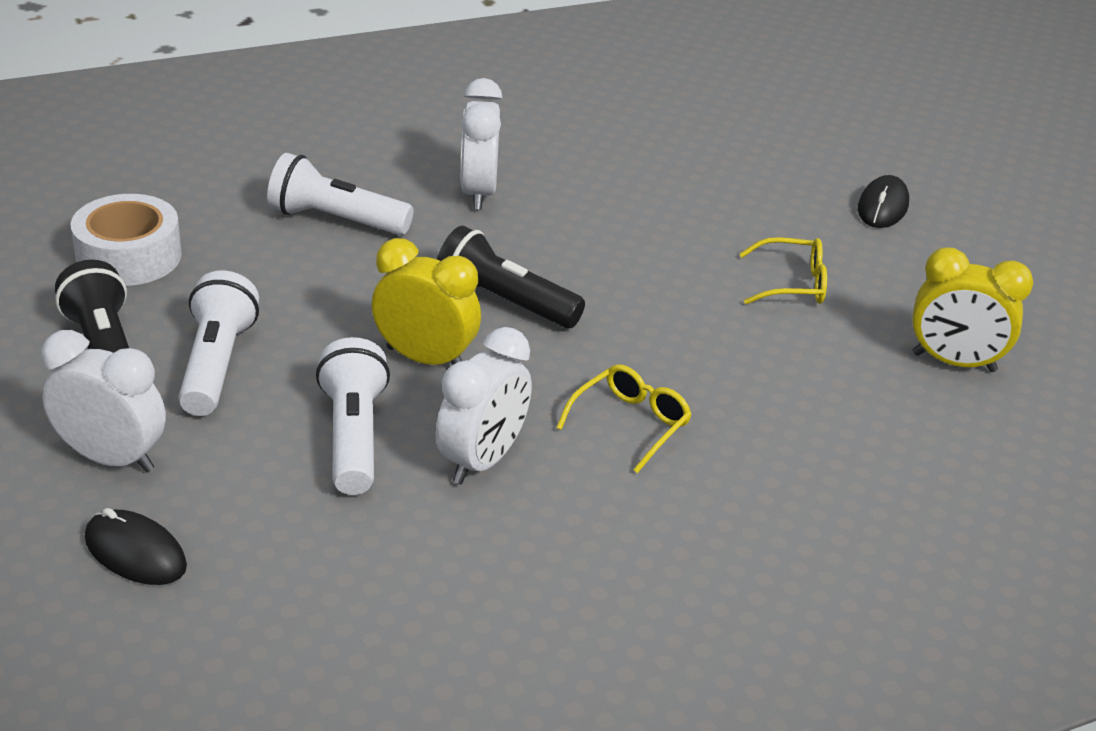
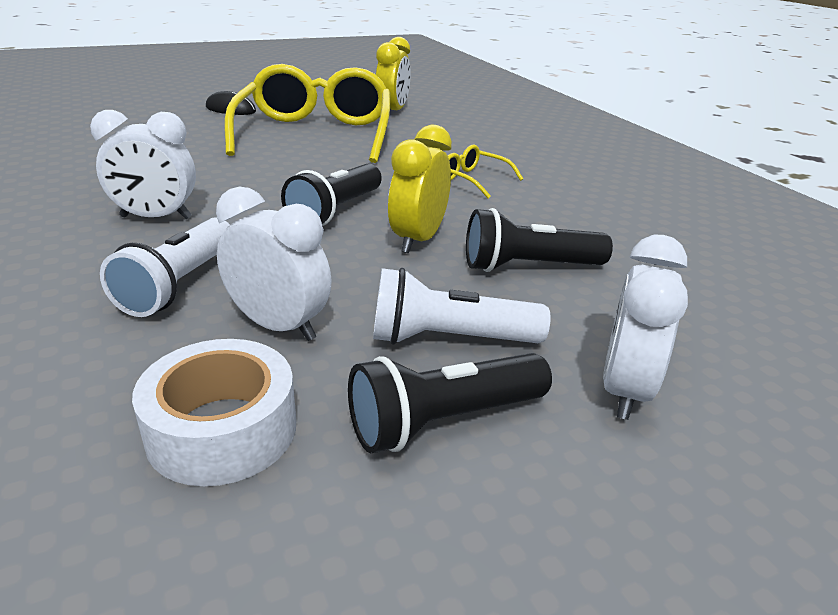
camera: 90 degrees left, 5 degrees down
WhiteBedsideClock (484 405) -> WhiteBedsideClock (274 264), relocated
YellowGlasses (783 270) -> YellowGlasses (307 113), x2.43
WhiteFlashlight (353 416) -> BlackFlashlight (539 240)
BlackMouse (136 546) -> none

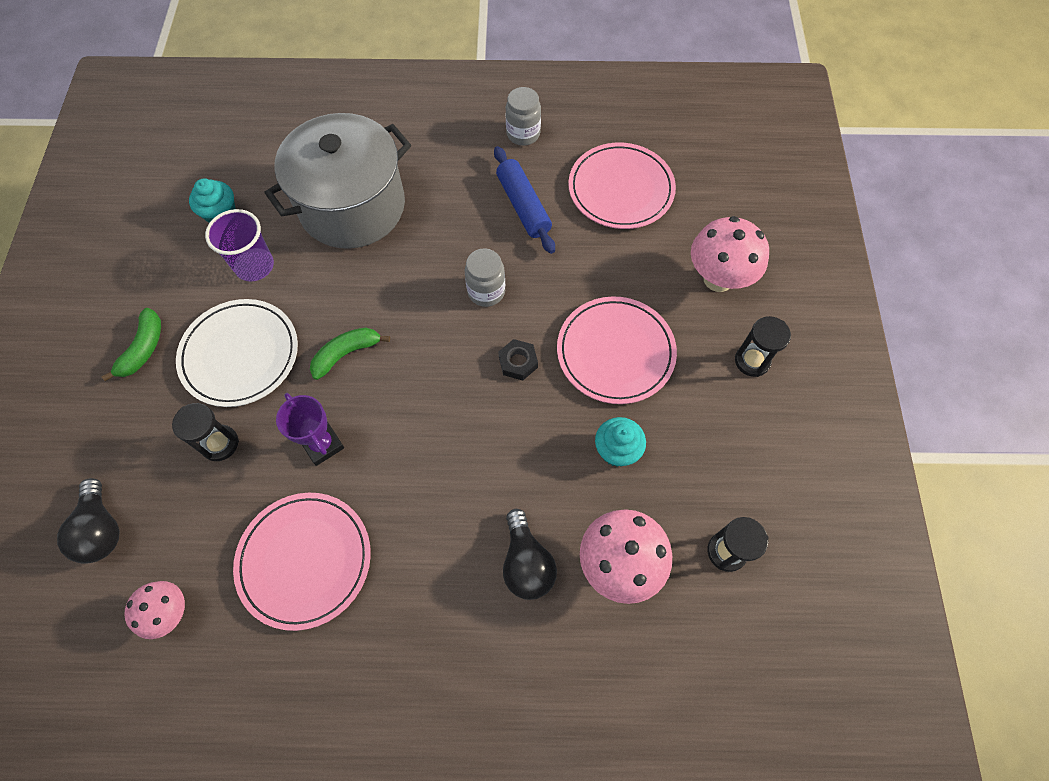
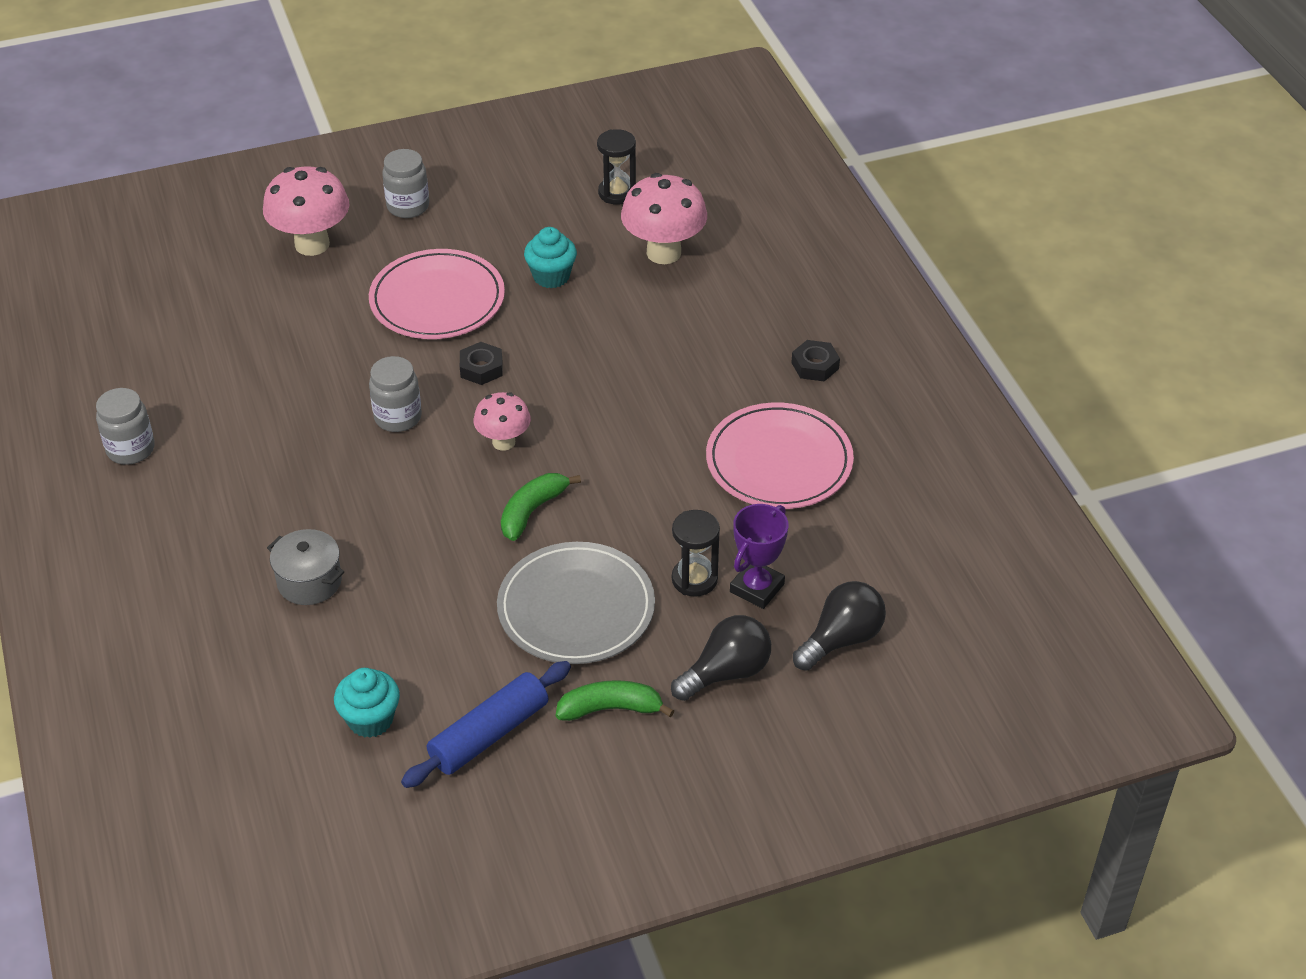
camera: 110 degrees left, 20 degrees down
GrayStockpot (338 181) -> GrayStockpot (305 567), x0.42
BlackSandTimer (763 346) -> GrayPreserveJar (405 183)
CobaltDoughRoller (524 200) -> CobaltDoughRoller (486 724), relocated
RosePinkToadstool (154 610) -> RosePinkToadstool (502 421), relocated
WhiteFlatDish (237 353) -> GrayFlatDish (576 603)
EmeraldToyBanana (350 353) -> EmeraldToyBanana (541 507), 90 degrees clockwise
BlackBulb (530 554) -> BlackBulb (721 658), relocated
PurpleAwardCup (310 429) -> PurpleAwardCup (759 556), relocated
none -> BlackHexNut (815 360)
PurpleTumbler (239 245) -> none
RosePinkFlatDish (622 186) -> none

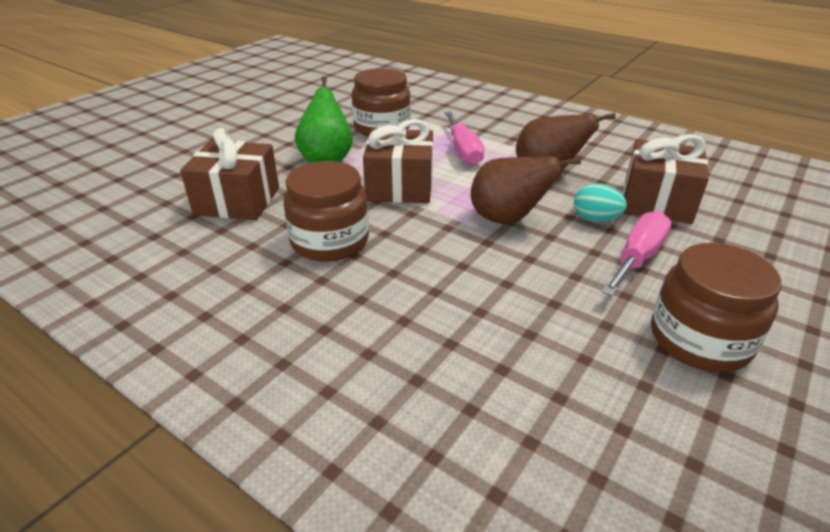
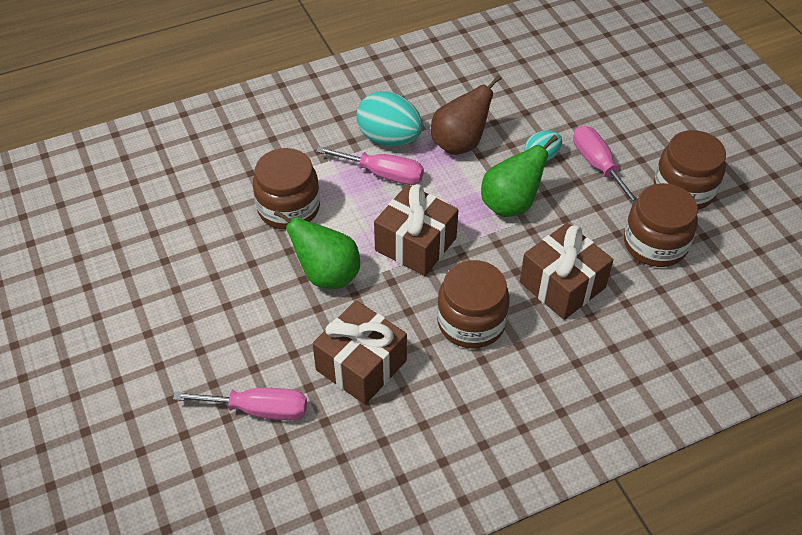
camera: 60 degrees left, 15 degrees up
none -> RosePinkFlatScrewdriver (240 404)
none -> TealToyEgg (389 118)
RussetPearFruit (526 190) -> EmeraldPearFruit (519 176)
RussetGift (666 179) -> RussetGift (566 271), relocated
none -> RussetPreserveJar (661 225)

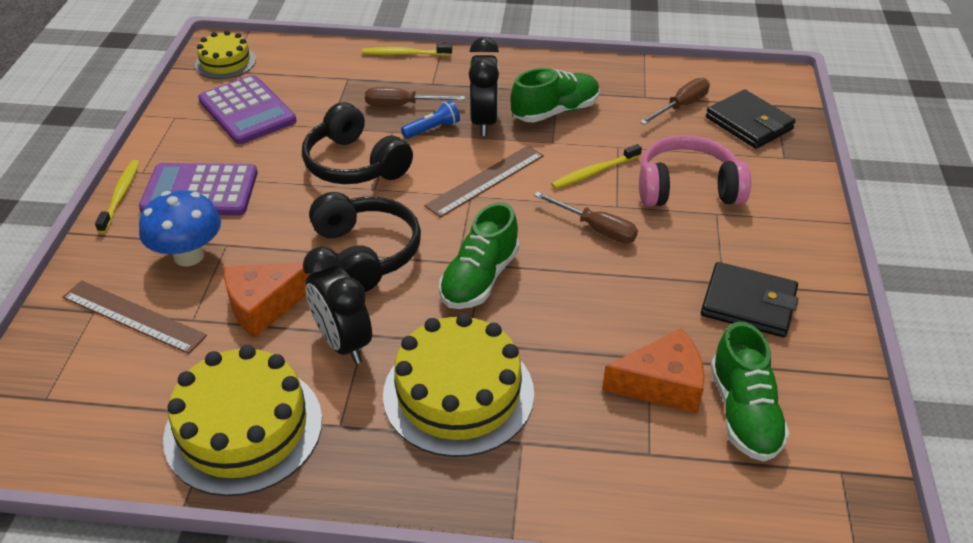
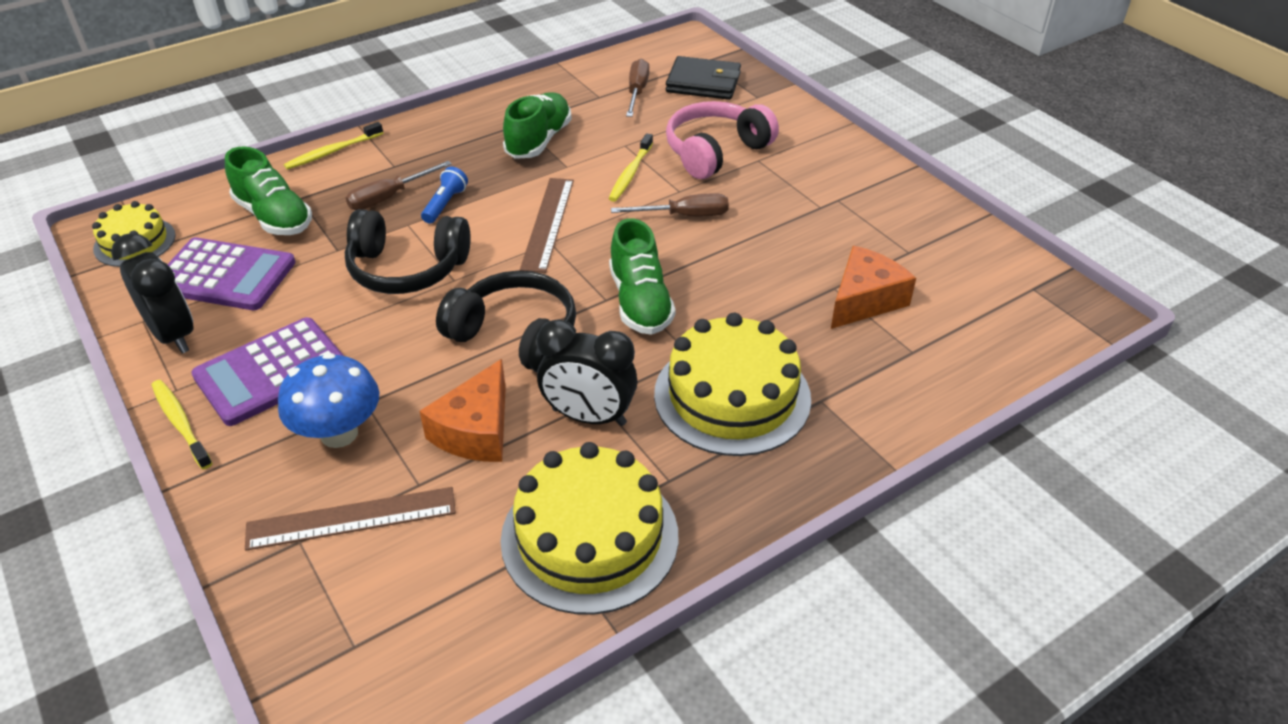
camera: 40 degrees left, 0 degrees up
BlackBedsideClock (484 86) -> BlackBedsideClock (152 293), relocated
EmeraldShoe (750 392) -> EmeraldShoe (268 190), relocated
BlackBillfold (749 299) -> none

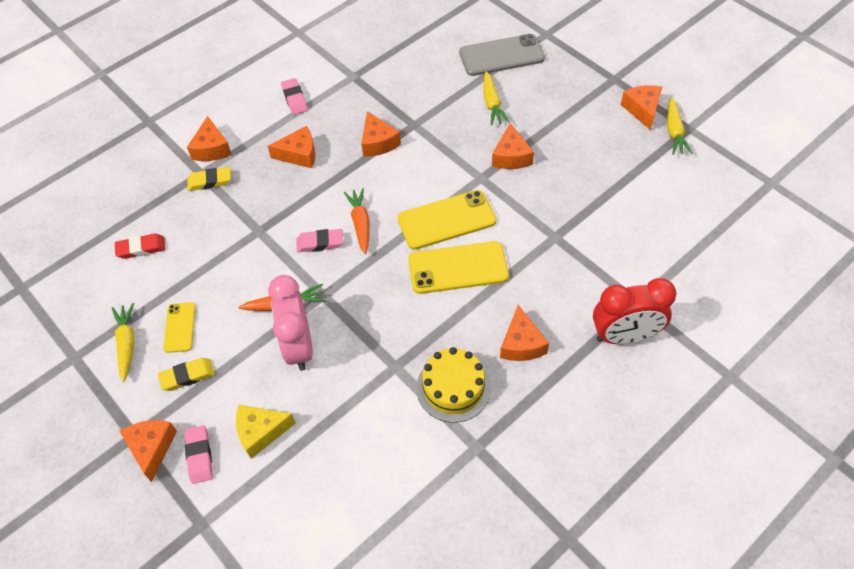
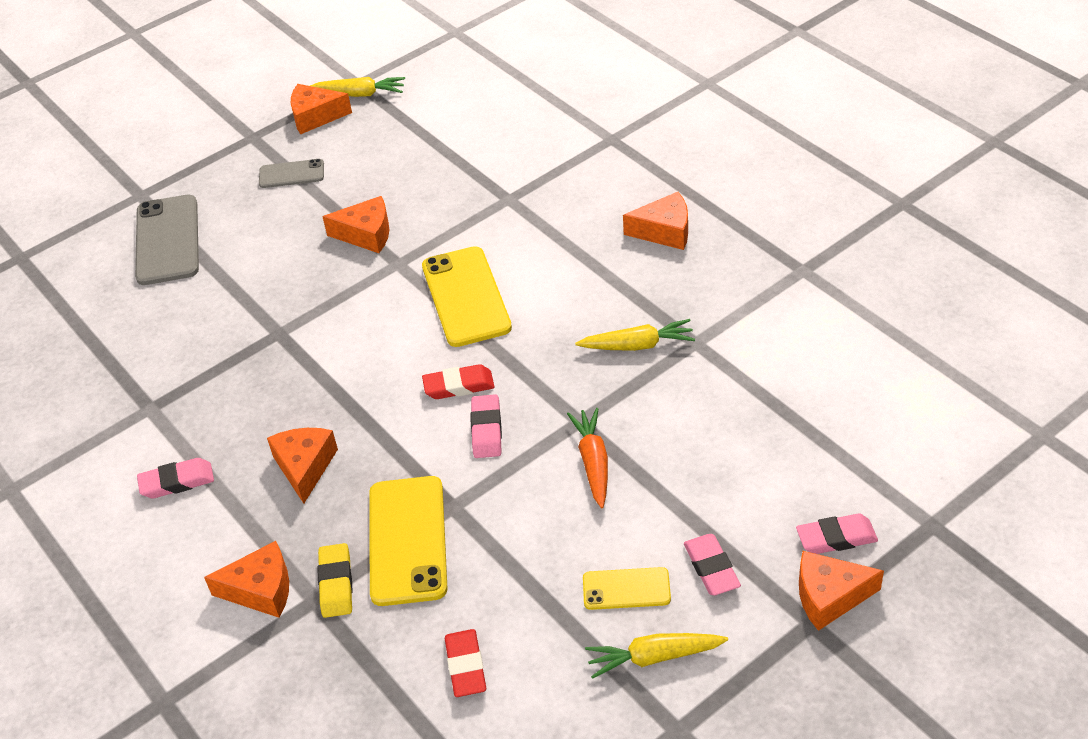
camera: 85 degrees left, 10 degrees down
none -> GrayMobilePhone (291 173)
YellowMobilePhone (458 267) -> YellowMobilePhone (408 541), relocated
OrangeColouredRootVegetable (357 221) -> RedGumEraser (458 381)
YellowRootVegetable (497 98) -> YellowRootVegetable (635 335), relocated
YellowGumEraser (186 374) -> RosePinkGumEraser (712 564)
YellowCheeseWedge (265 432) -> none
RosePinkBedsideClock (290 323) -> none
OrangeColouredCheeseWedge (381 134) -> none
YellowGateau (453 385) -> none
RedBedsideClock (635 311) -> none

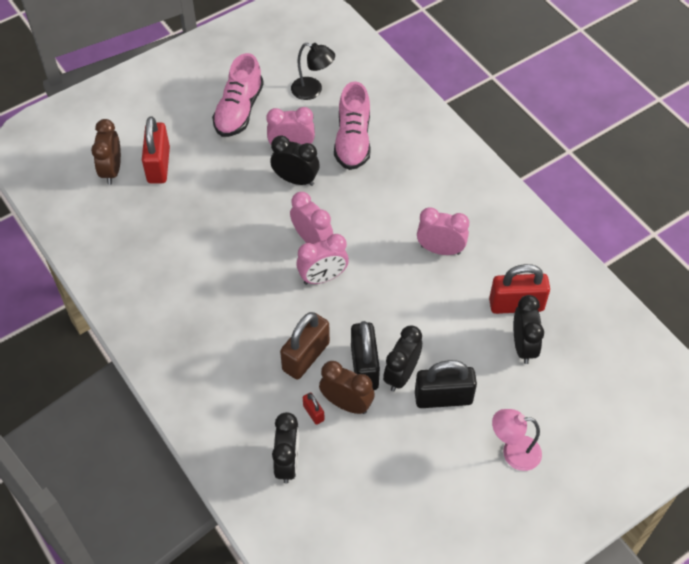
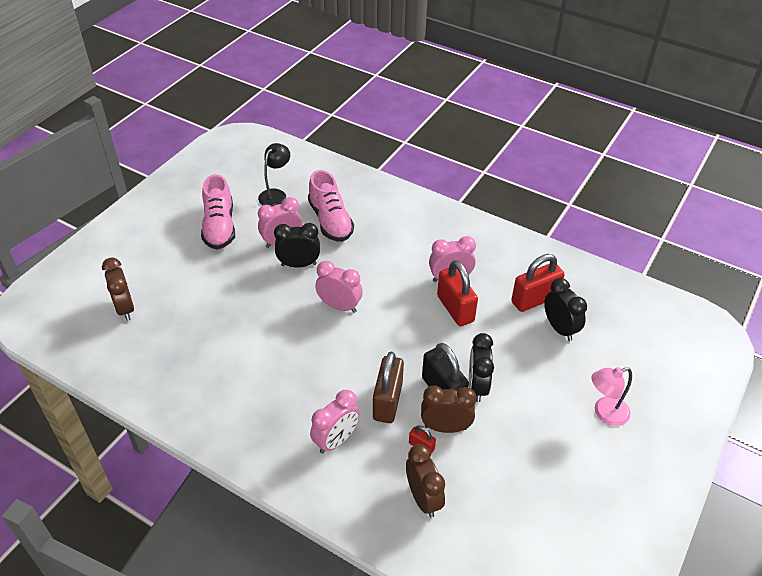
camera: 25 degrees left, 10 degrees down
BlackReadingLamp (313 71) -> BlackReadingLamp (274 174), 60 degrees counterclockwise
RosePinkBedsideClock (322 259) -> RosePinkBedsideClock (335 422), relocated
BlackBedsideClock (285 447) -> RussetBedsideClock (425 481)
RedPadlock (156 150) -> RedPadlock (457 293), relocated
BlackPadlock (446 384) -> none

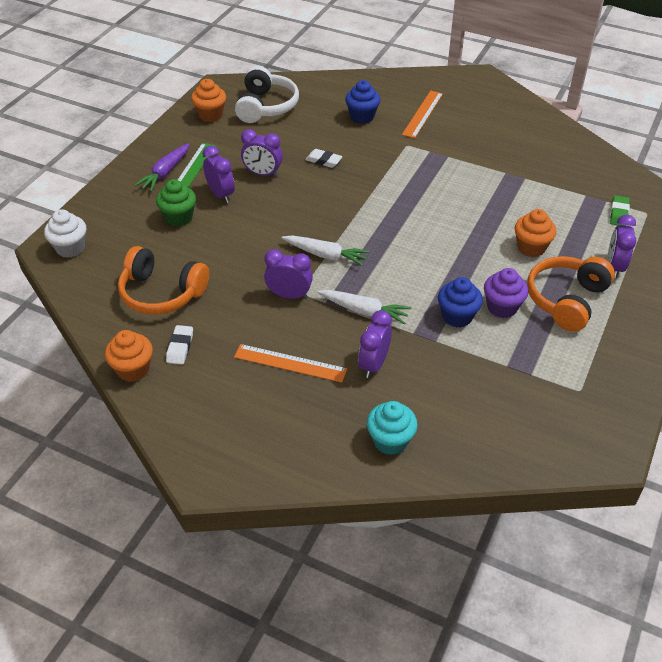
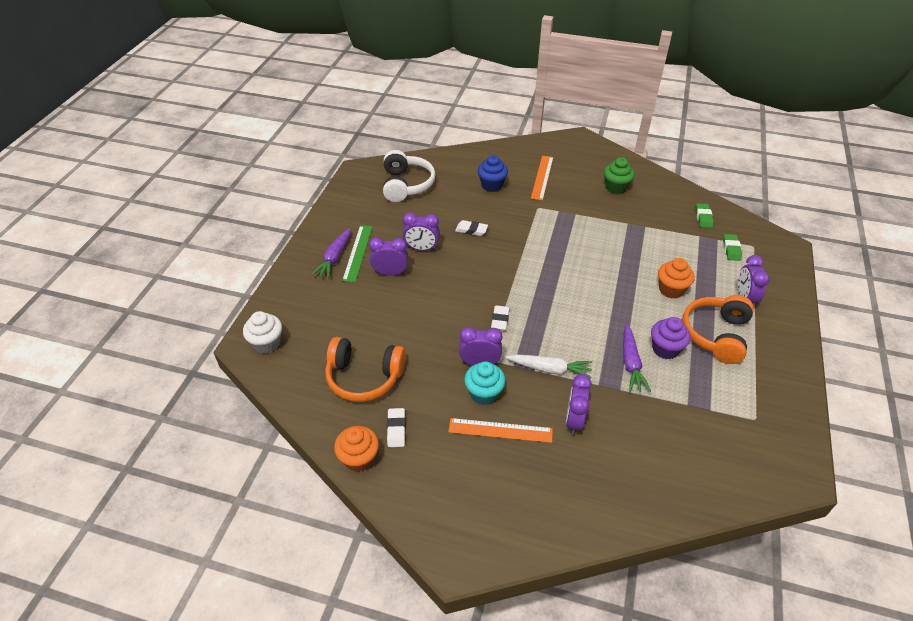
camera: 10 degrees left, 0 degrees up
PurpleBedsideClock (219 174) -> PurpleBedsideClock (388 256), 45 degrees counterclockwise
TealCupcake (392 428) -> TealCupcake (484 383), relocated
WhiteRootVegetable (326 250) -> WhiteGumEraser (500 317)
EmeraldCupcake (176 202) -> EmeraldCupcake (619 175), relocated
CobaltCupcake (460 302) -> PurpleRootVegetable (637 358)
none -> EmeraldGumEraser (705 215)
OrangeColouredCupcake (208 100) -> none

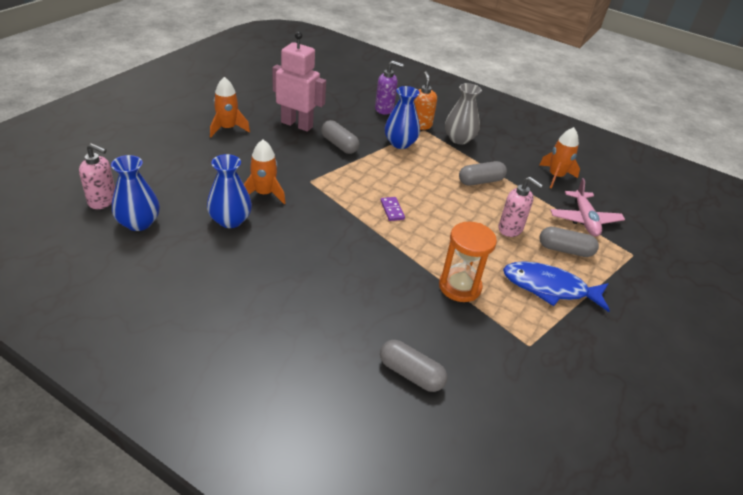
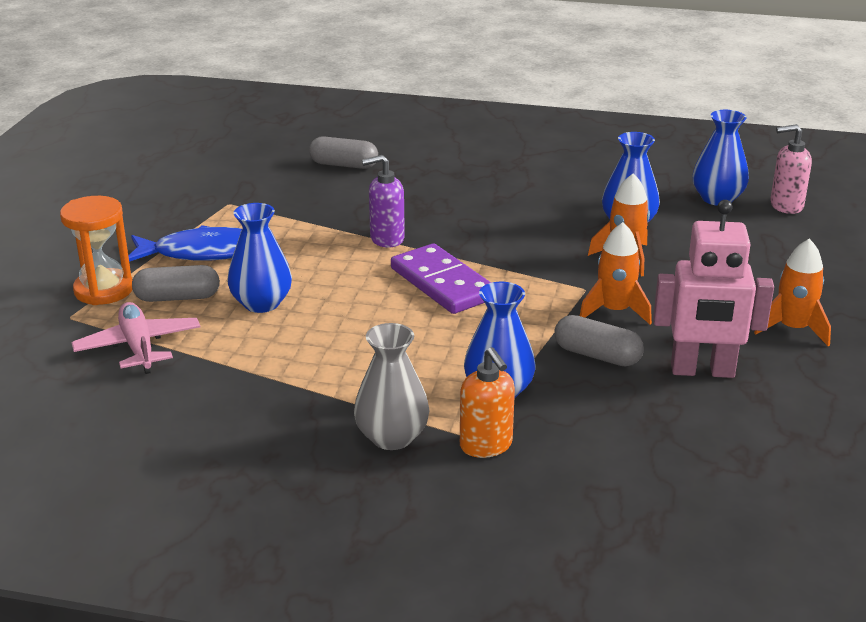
camera: 165 degrees right, 10 degrees down
OrangeColouredSandTimer (468 262) -> OrangeColouredSandTimer (96 250), relocated
RosePinkSoapDispenser (520 207) -> CobaltTallVase (259 258)
PurpleSoapDispenser (389 88) -> PurpleSoapDispenser (383 201), relocated
PurpleDominoTile (392 209) -> PurpleDominoTile (441 278), x2.22
OrangeColouredRocket (559 158) -> OrangeColouredRocket (616 273), relocated
GrayPill (483 173) -> none

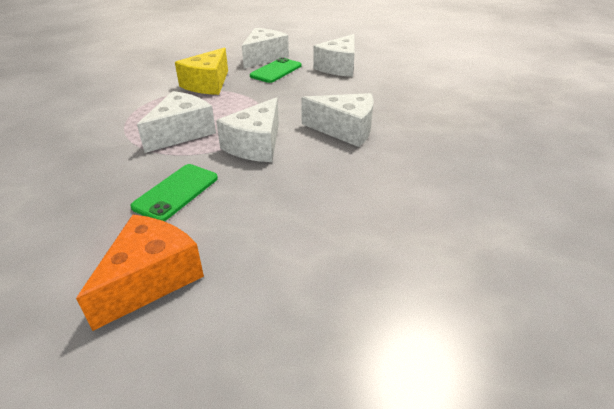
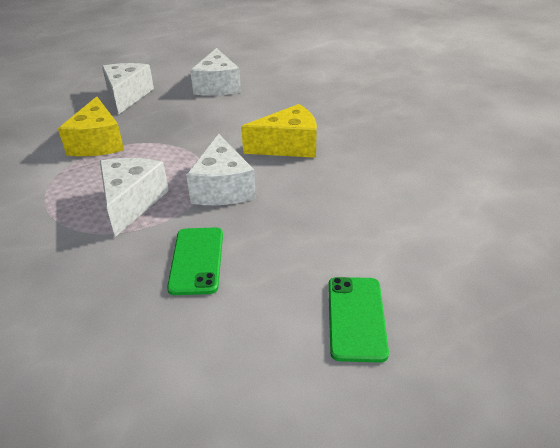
camera: 30 degrees left, 0 degrees up
WhiteCheeseWedge (337 120) -> YellowCheeseWedge (279 131)
EmeraldMobilePhone (275 70) -> EmeraldMobilePhone (358 320), relocated
OrangeColouredCheeseWedge (140 273) -> none

